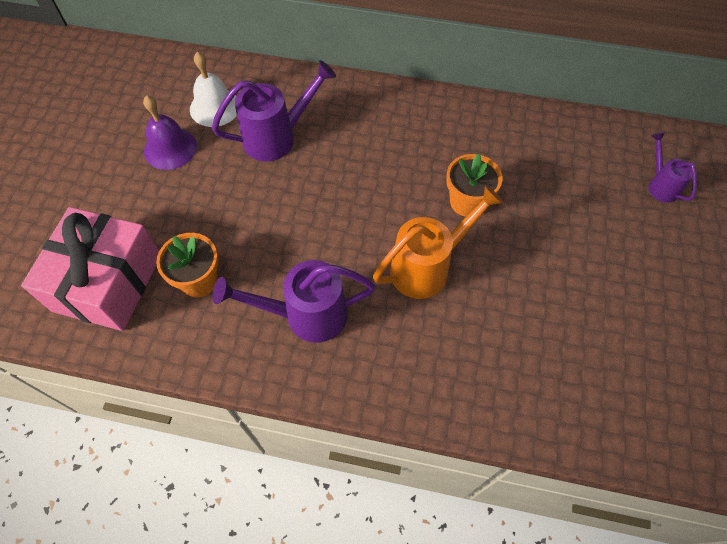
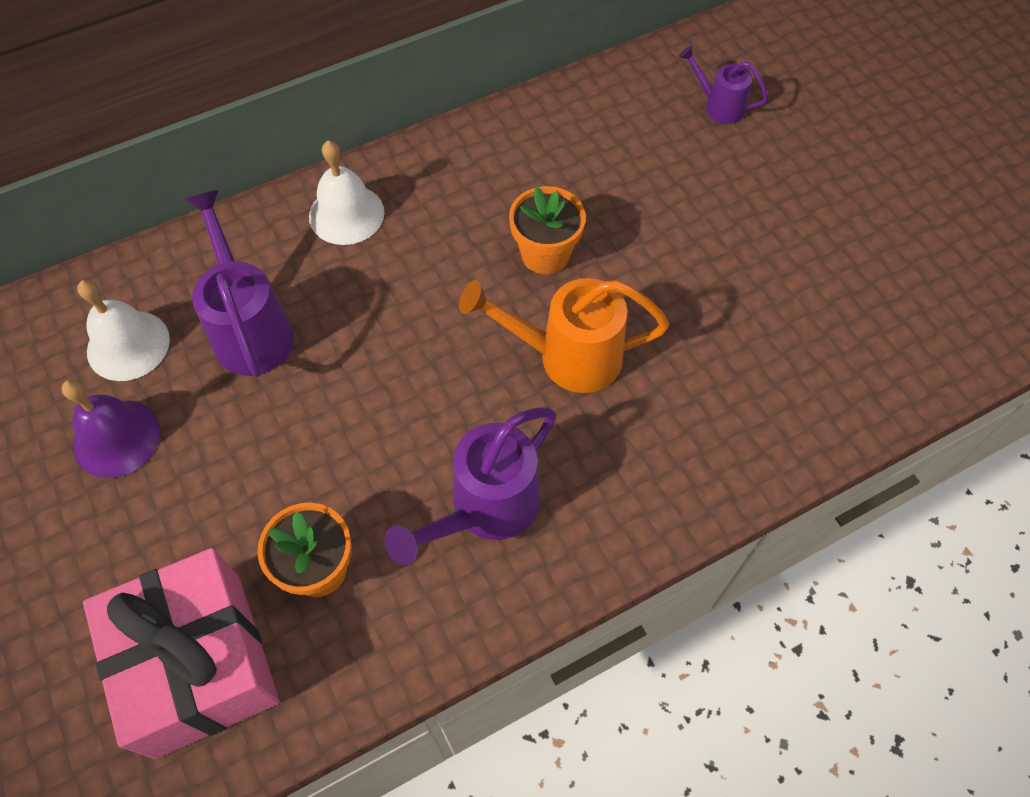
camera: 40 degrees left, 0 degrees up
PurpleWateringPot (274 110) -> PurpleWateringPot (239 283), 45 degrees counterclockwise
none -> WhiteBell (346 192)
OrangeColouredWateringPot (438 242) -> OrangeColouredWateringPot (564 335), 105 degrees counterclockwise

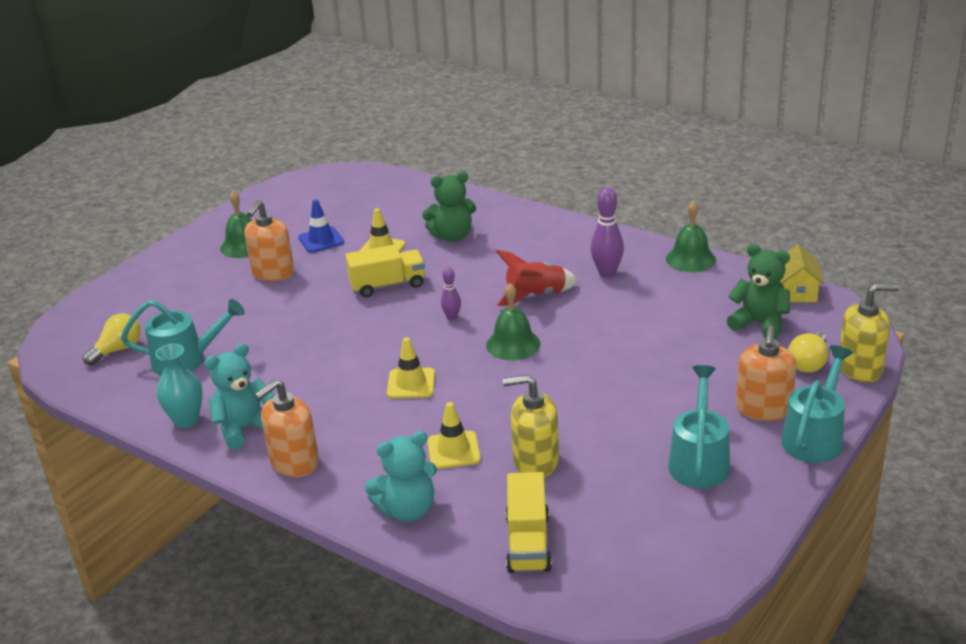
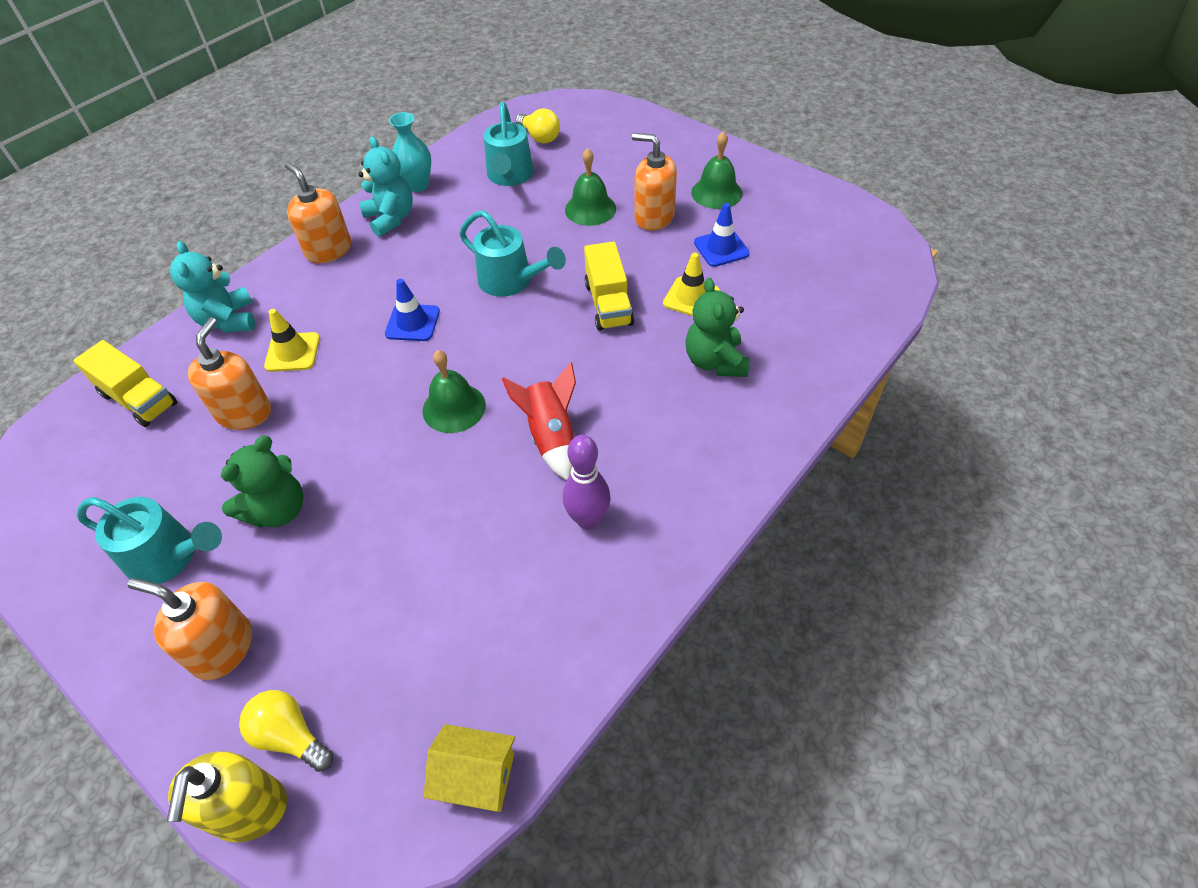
camera: 95 degrees right, 20 degrees up
YellowTruck (528 522) -> YellowTruck (125 383), 150 degrees counterclockwise
YellowSoapDispenser (531 425) -> OrangeColouredSoapDispenser (229 373)
EmeraldTeddyBear (758 291) -> EmeraldTeddyBear (262 482), relocated
YellowSafetyCone (411 368) -> CobaltSafetyCone (412 310)
TealWateringPot (817 404) -> TealWateringPot (512 253), relocated
EmeraldBell (691 236) -> EmeraldBell (590 187), relocated
PurpleTenpin (451 294) -> none

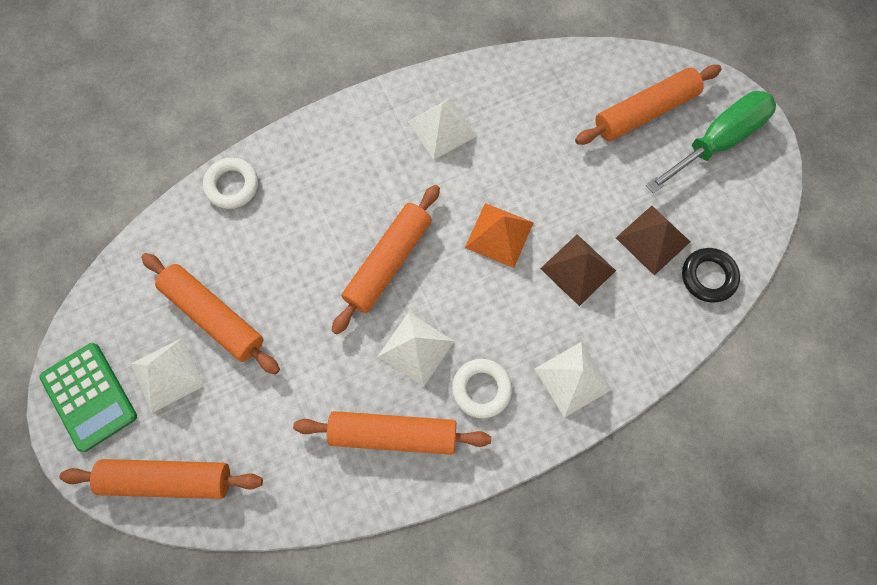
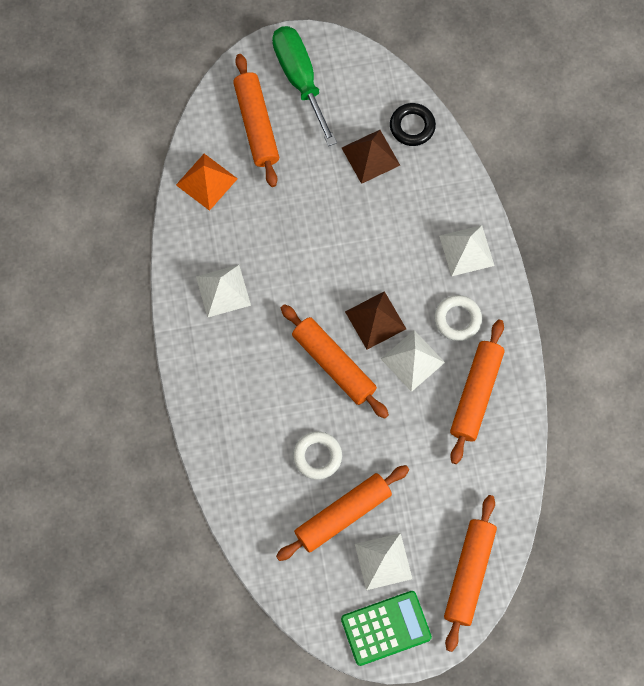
camera: 75 degrees left, 0 degrees up
OrangeColouredPyramidShape (499 235) -> OrangeColouredPyramidShape (207 182), relocated
WhiteTorus (230 183) -> WhiteTorus (317 455), relocated
RussetPyramidShape (578 270) -> RussetPyramidShape (375 320), relocated

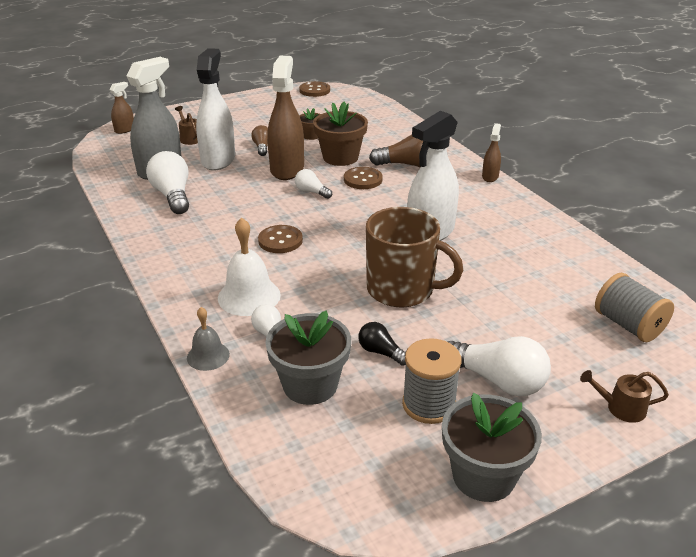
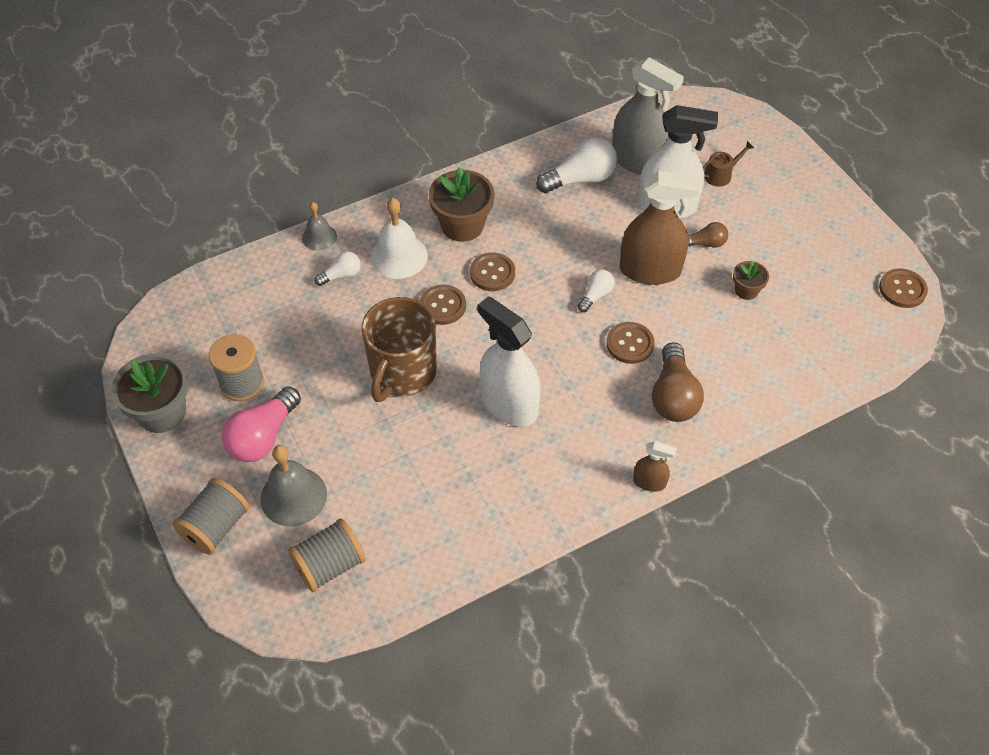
camera: 90 degrees right, 20 degrees up
RussetWateringPot (624 396) -> GrayReelOfThread (211 516)
WhiteBulb (499 366) -> RosePinkBulb (261 424)
none -> GrayBell (293 485)
none -> RussetButton (443 305)
RussetFlowerPot (340 134) -> RussetFlowerPot (462 204), relocated
RussetSprayBottle (121 108) -> none
GrayFlowerPot (308 358) -> none
BlackBulb (382 344) -> none

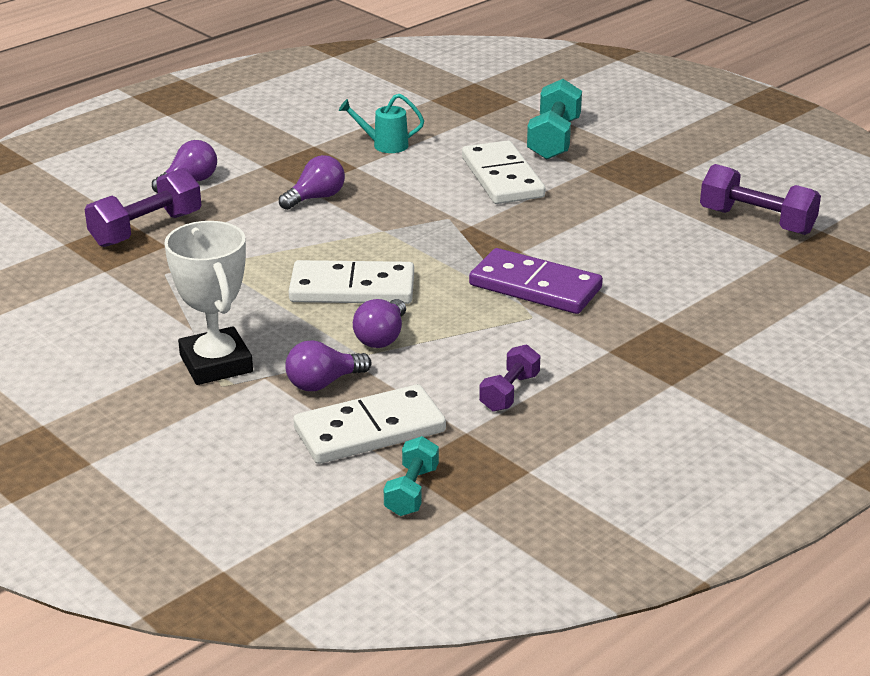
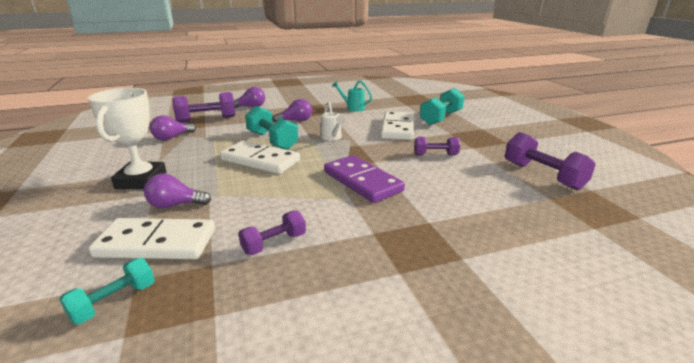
camera: 25 degrees right, 5 degrees down
PurpleBulb (379 323) -> PurpleBulb (173 128), relocated
none -> TealFreeWeight (271 128)
none -> WhiteWateringPot (333 121)
none -> PurpleFreeWeight (437 146)

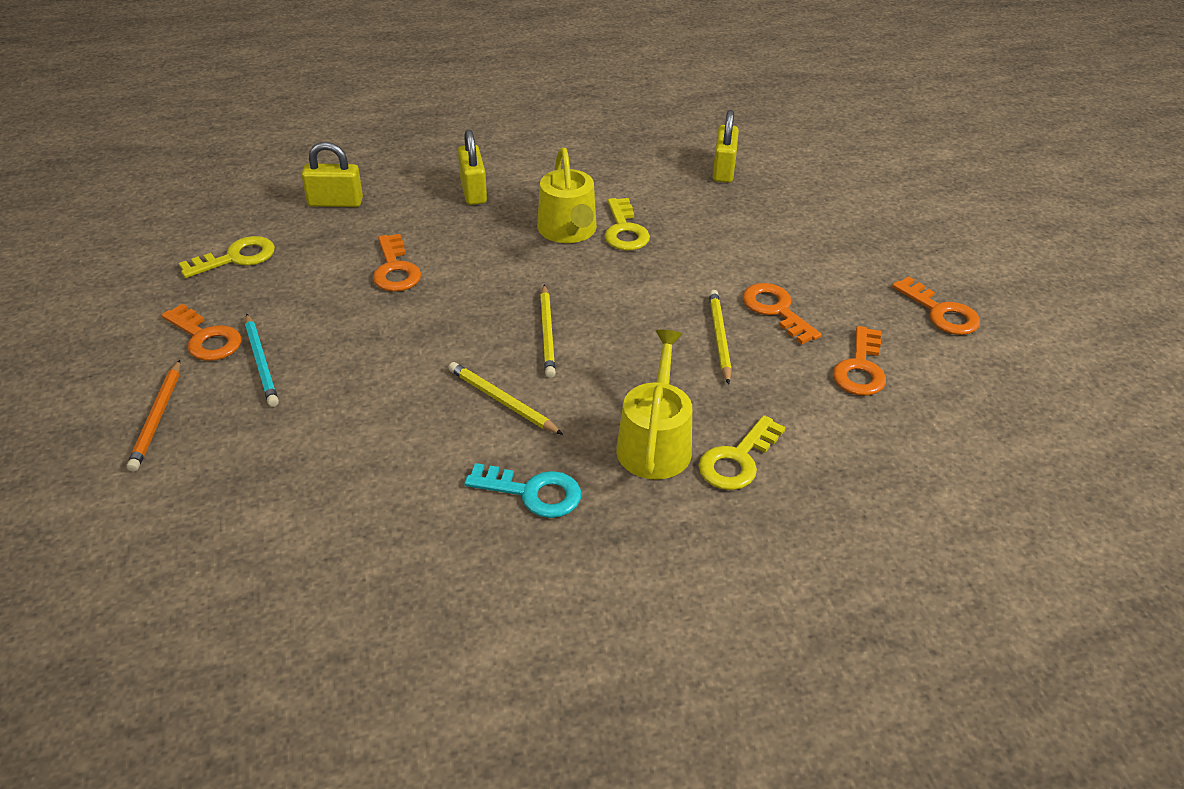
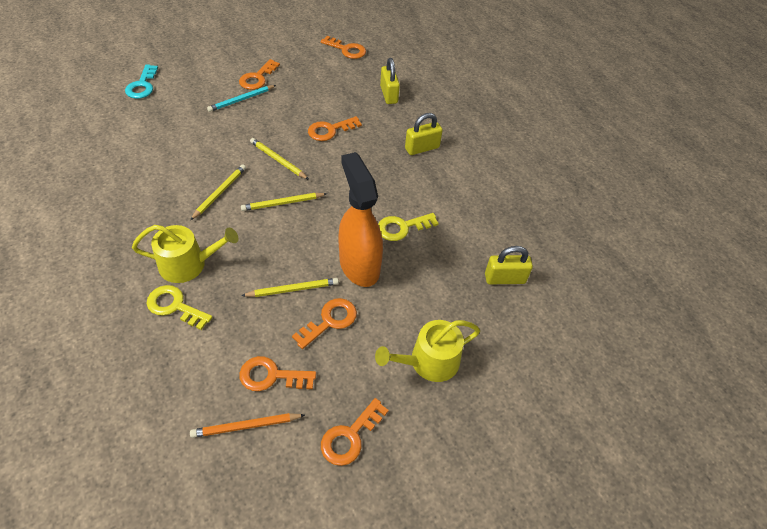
camera: 75 degrees right, 10 degrees up
TealLatchkey (522 490) -> TealLatchkey (141 82), relocated
OrangeColouredWoodenPencil (153 416) -> OrangeColouredWoodenPencil (247 425), relocated
none -> YellowWoodenPencil (279 159)
none -> OrangeColouredLatchkey (343 47)
none -> OrangeColouredSprayBottle (360 219)
YellowWateringPot (567 195) -> YellowWateringPot (427 351), relocated
YellowLatchkey (227 257) -> none

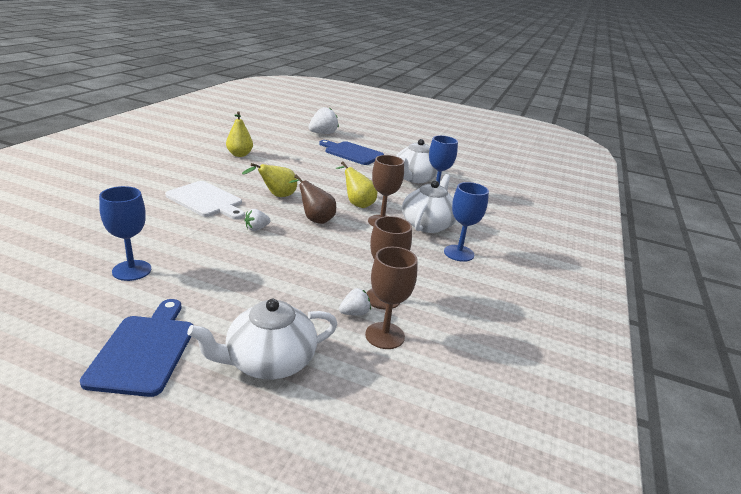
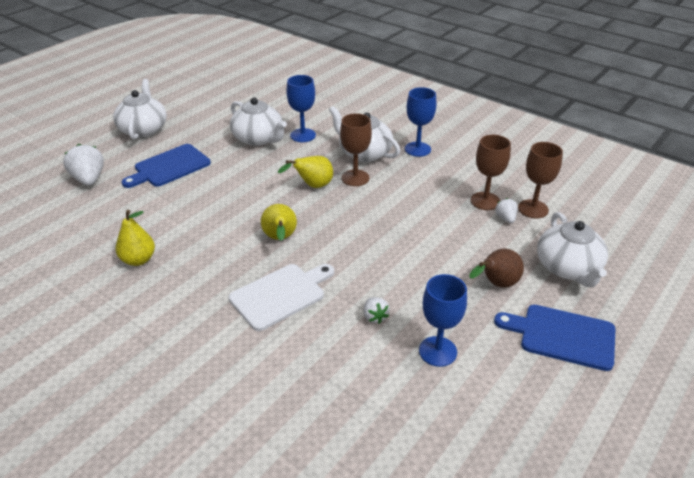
camera: 70 degrees left, 10 degrees up
none -> WhiteTeapot (140 109)
WhiteBerry (257 220) -> WhiteBerry (377 310), relocated
RussetPearFruit (312 199) -> RussetPearFruit (496 268), relocated

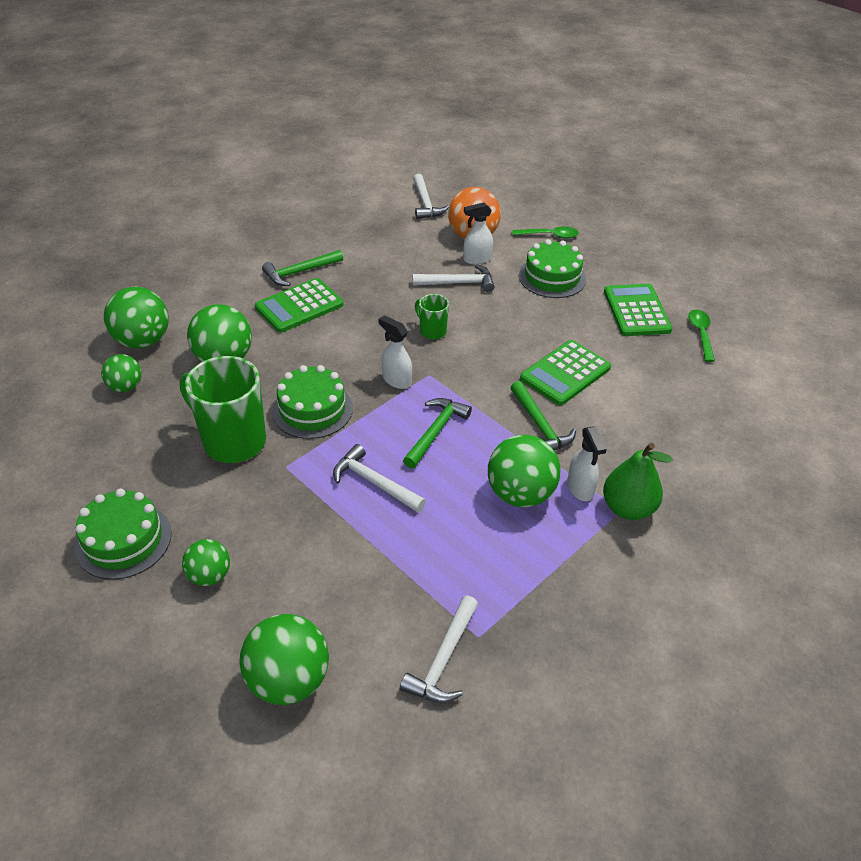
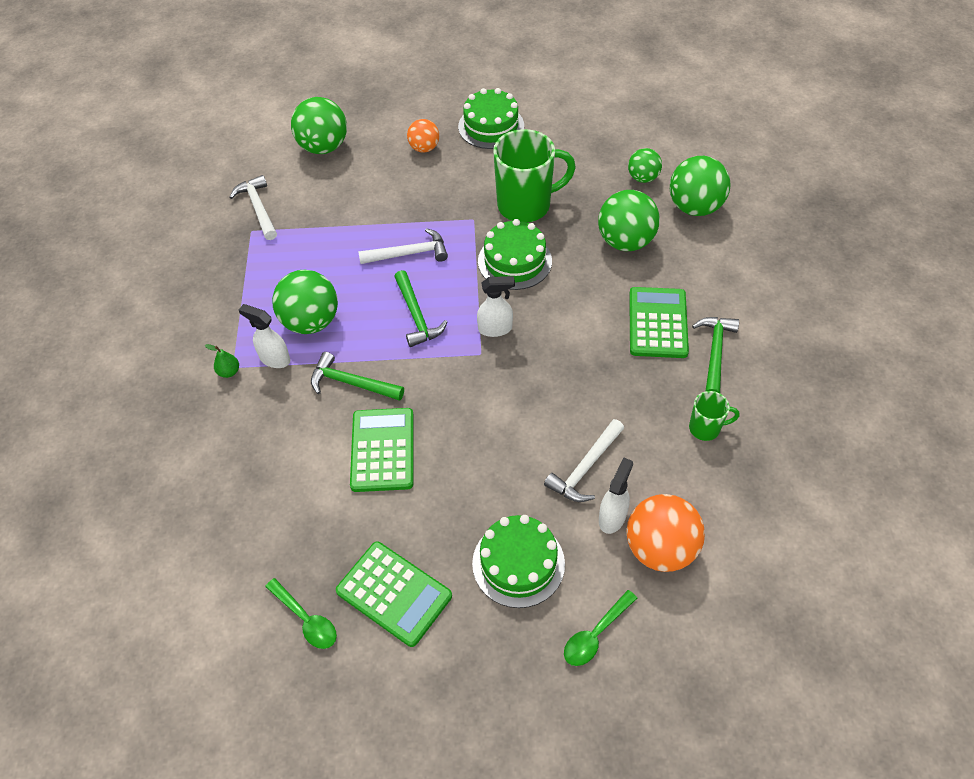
camera: 135 degrees right, 10 degrees up
EmeraldPearFruit (638 481) -> EmeraldPearFruit (222 361), x0.48
EmeraldBall (206 562) -> OrangeColouredBall (423 135)
EmeraldCoffeeMug (432 317) -> EmeraldCoffeeMug (714 416), relocated
WhiteClawHammer (431 196) -> none

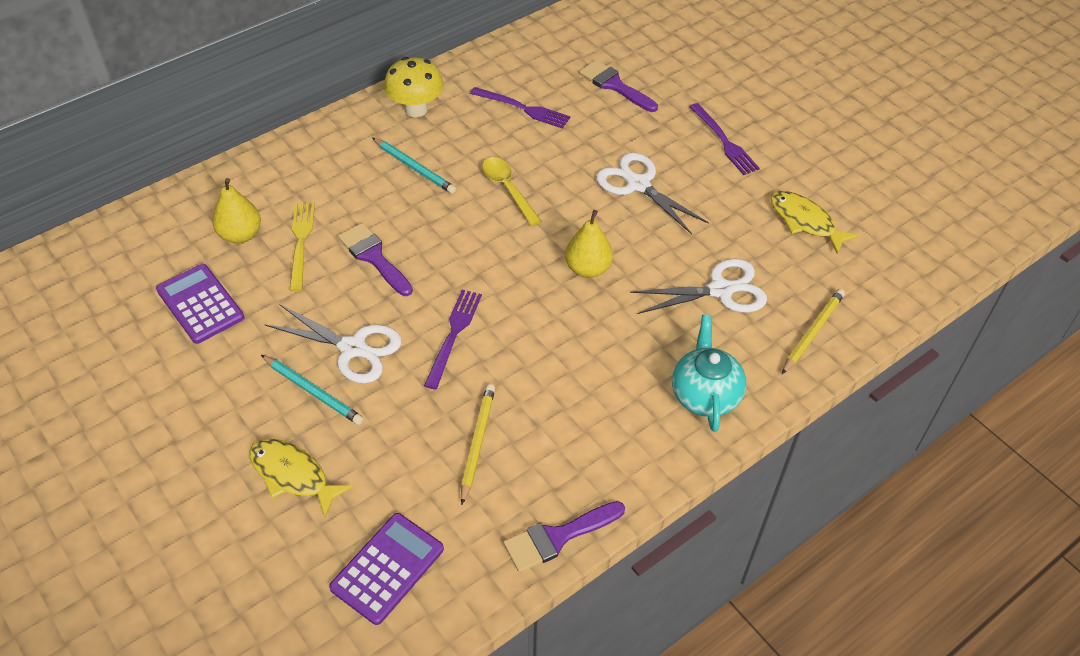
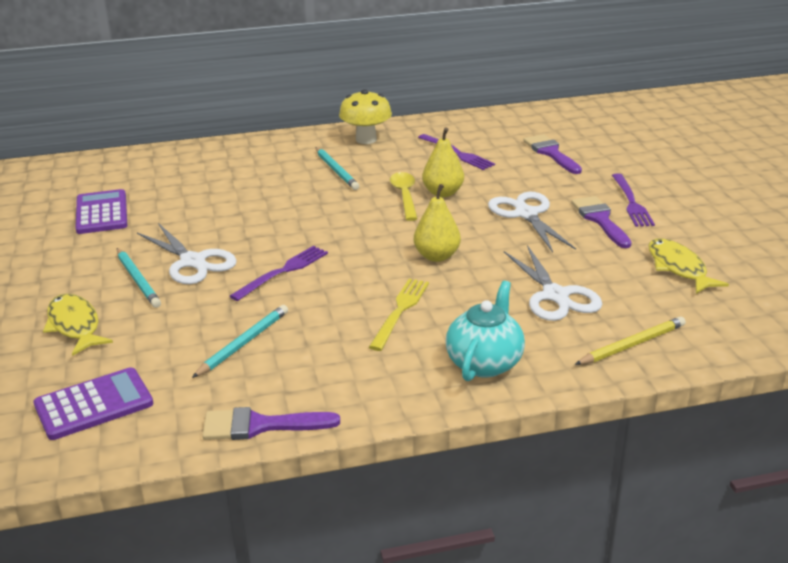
camera: 25 degrees right, 20 degrees down
YellowWoodenPencil (478 444) -> TealWoodenPencil (240 341)
YellowDinnerFork (302 247) -> YellowDinnerFork (399 315), relocated
YellowPearFruit (237 210) -> YellowPearFruit (443 162), relocated
WhitePairOfScissors (698 286) -> WhitePairOfScissors (553 283), 60 degrees clockwise
PurplePaintbrush (375 259) -> PurplePaintbrush (601 222), relocated

